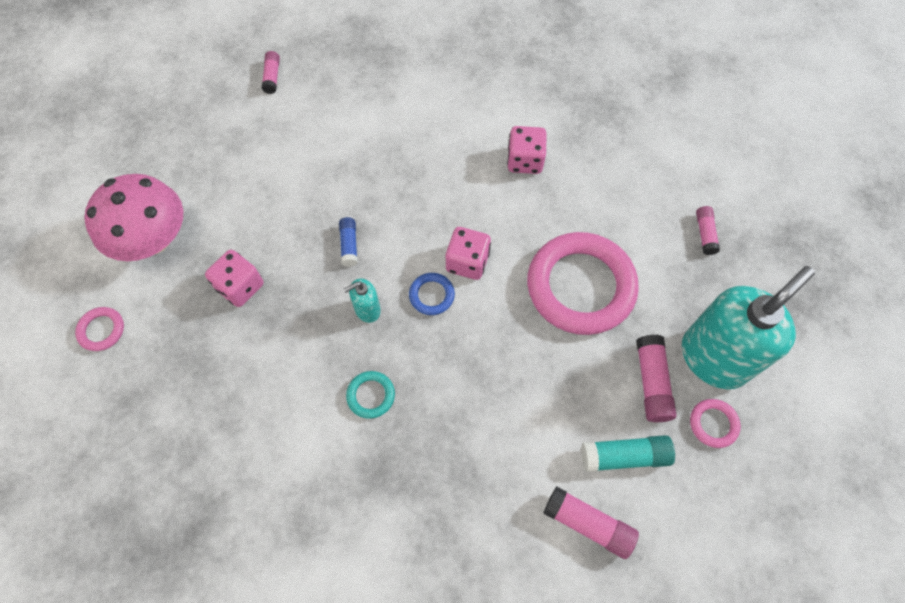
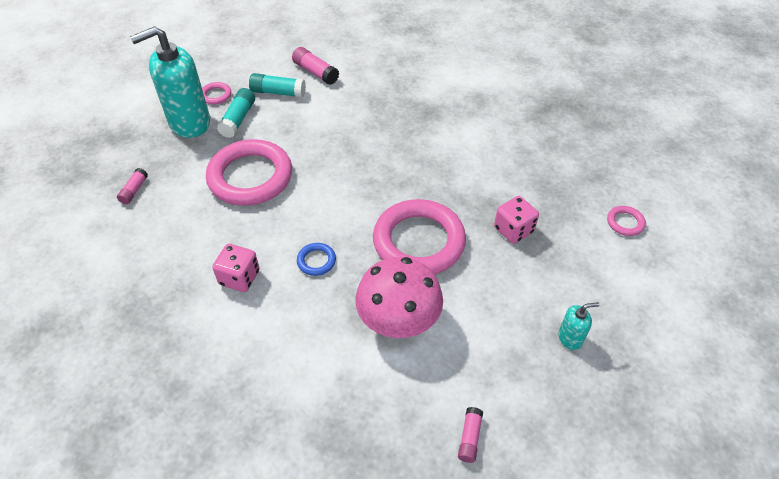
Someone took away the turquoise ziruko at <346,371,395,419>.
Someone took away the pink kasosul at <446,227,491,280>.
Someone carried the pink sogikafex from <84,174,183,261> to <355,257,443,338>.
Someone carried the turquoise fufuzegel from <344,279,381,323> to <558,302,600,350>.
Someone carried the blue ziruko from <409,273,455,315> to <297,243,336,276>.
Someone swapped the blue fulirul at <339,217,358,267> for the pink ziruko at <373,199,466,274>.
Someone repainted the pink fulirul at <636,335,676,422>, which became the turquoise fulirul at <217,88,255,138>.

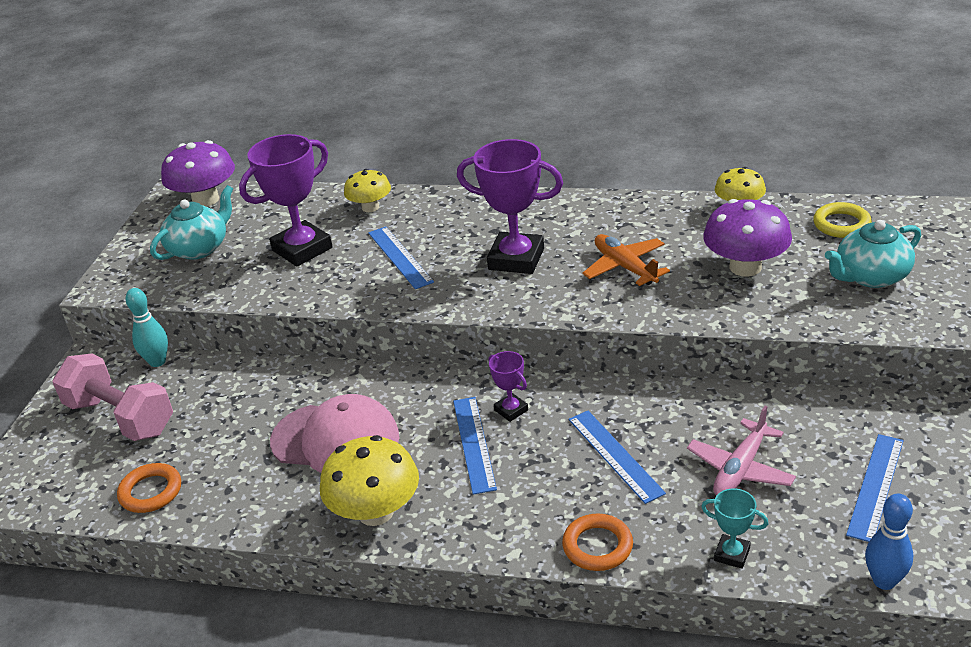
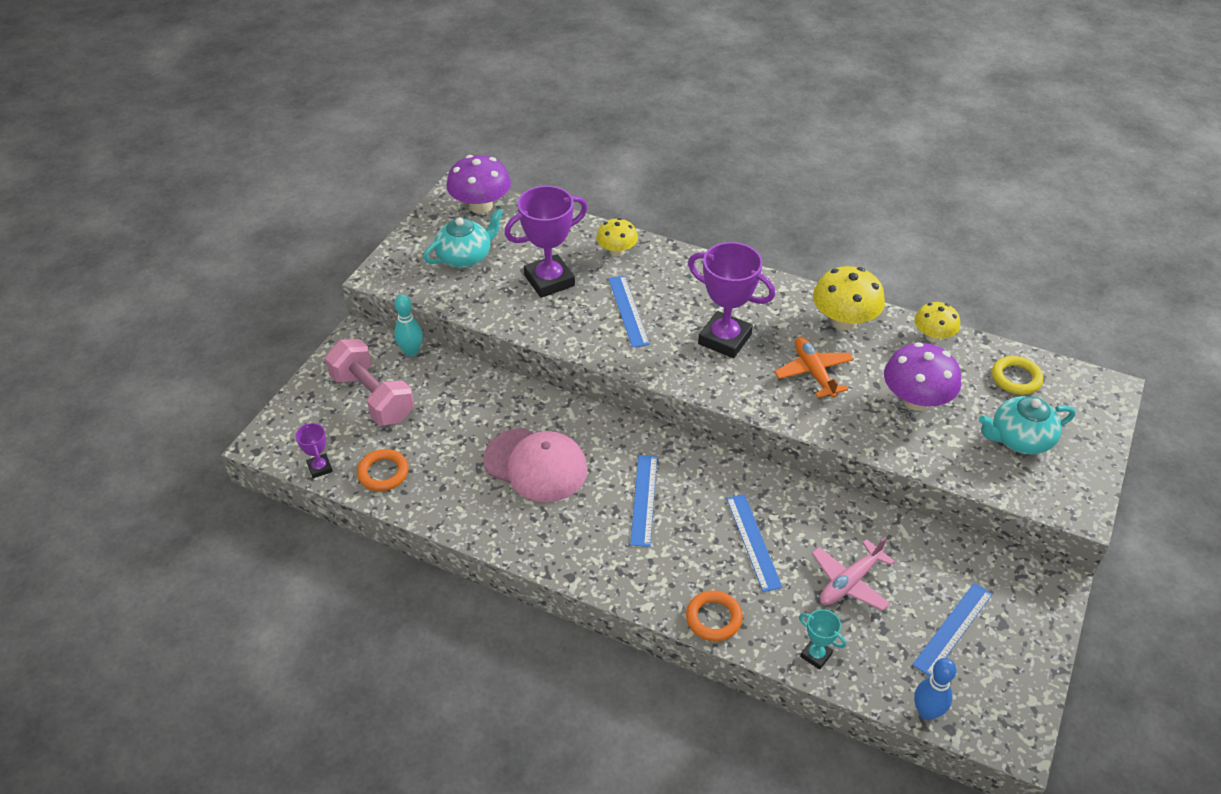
Someone carried the yellow sogikafex from <320,435,419,526> to <813,266,885,330>.
Someone carried the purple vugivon from <489,351,528,422> to <295,423,333,478>.

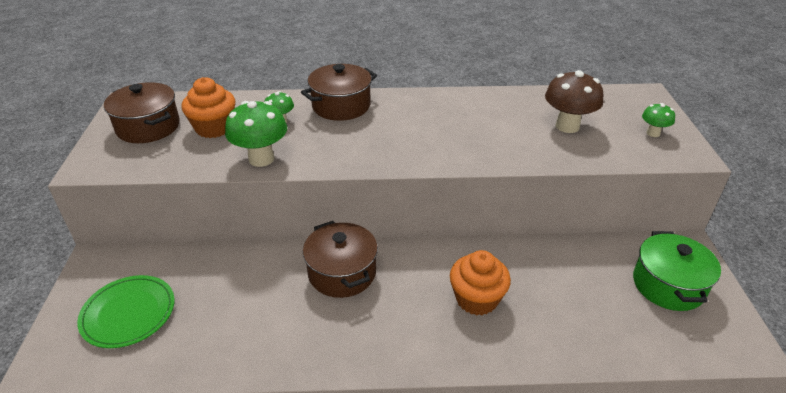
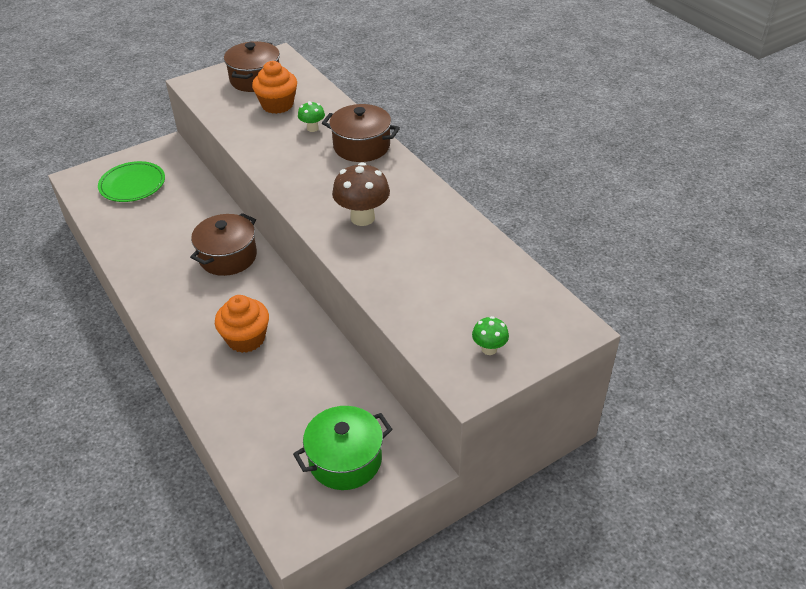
Someone took away the green sogikafex at <225,101,287,167>.
Someone carried the brown sogikafex from <545,70,603,133> to <332,162,390,226>.

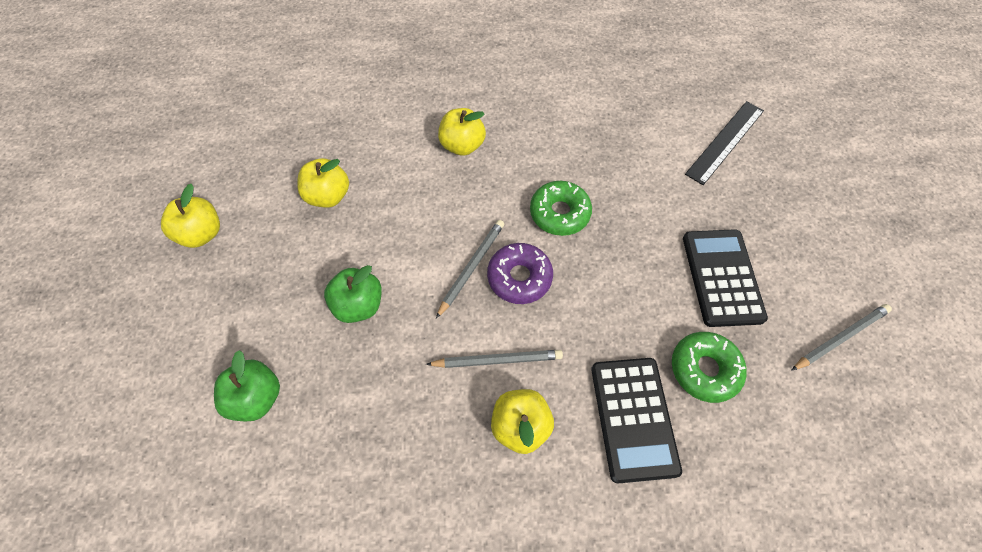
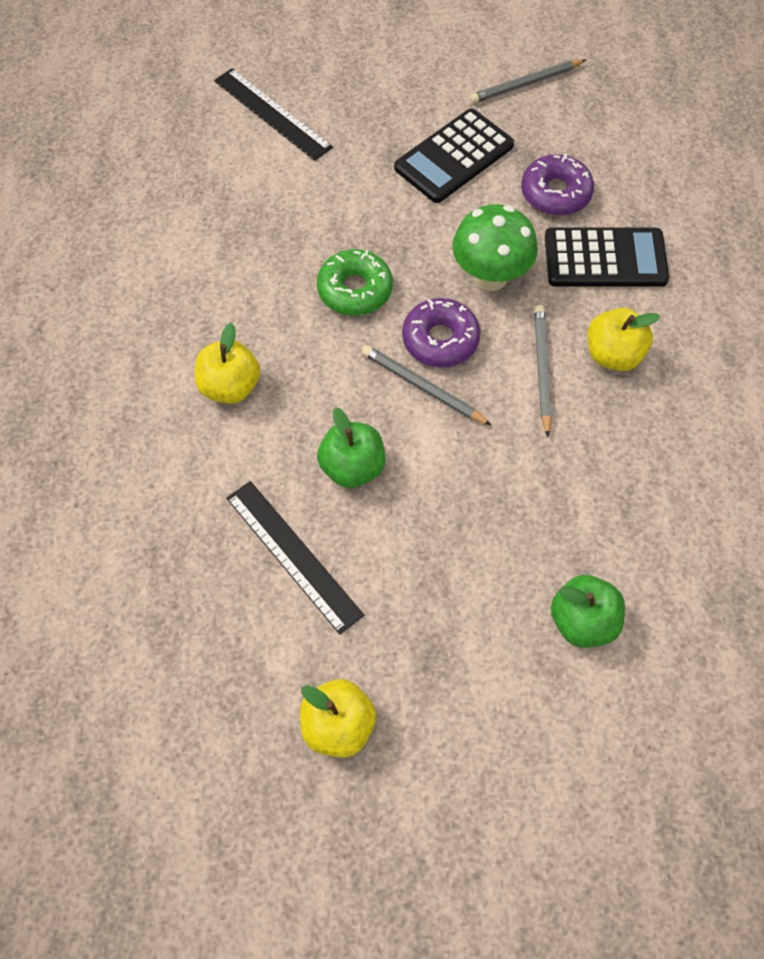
Someone put down the green sogikafex at <452,204,538,291>.
Someone carried the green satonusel from <324,265,382,323> to <317,407,386,488>.
Someone swapped the yellow satonusel at <297,158,349,208> for the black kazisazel at <226,481,364,634>.
Someone repainted the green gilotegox at <672,332,747,403>, which became the purple gilotegox at <521,154,594,216>.
Someone rotated the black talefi at <683,229,768,327> by 45 degrees counterclockwise.
Someone rotated the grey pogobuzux at <791,304,892,371> by 90 degrees counterclockwise.

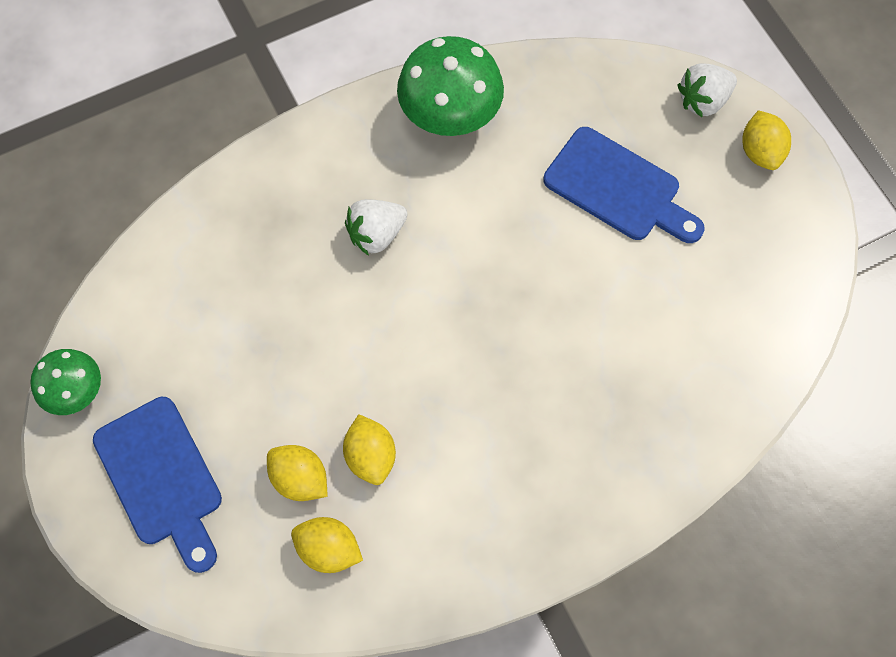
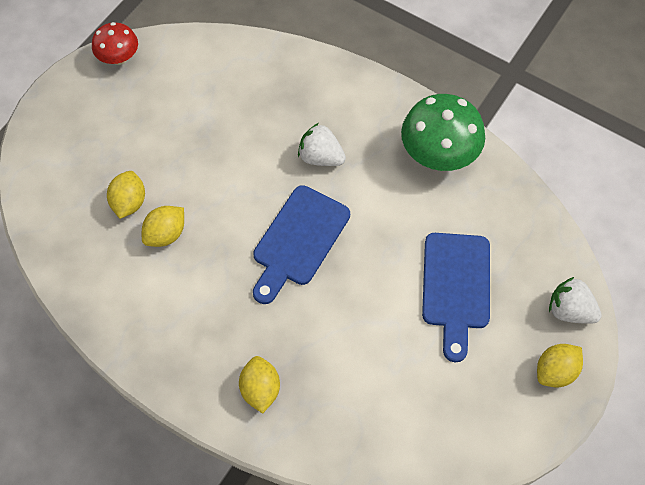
Someone carried the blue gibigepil from <93,397,222,573> to <253,185,350,304>.
Someone carried the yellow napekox from <291,517,363,573> to <239,356,280,414>.
Someone repainted the green sogikafex at <30,349,101,415>, which became the red sogikafex at <92,22,138,65>.

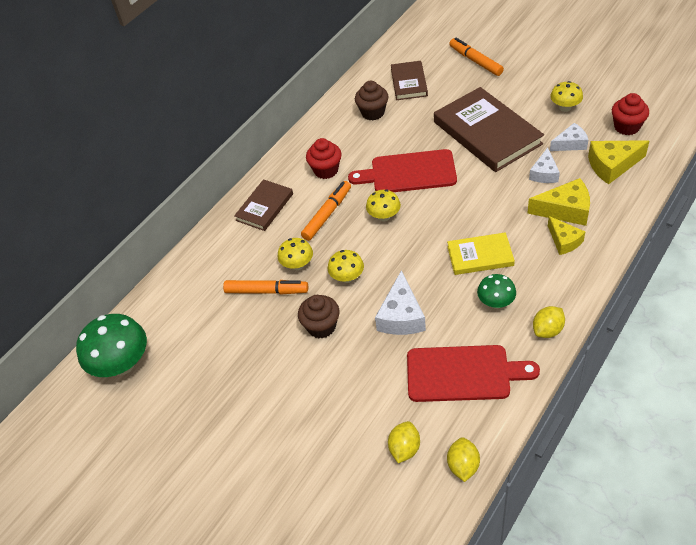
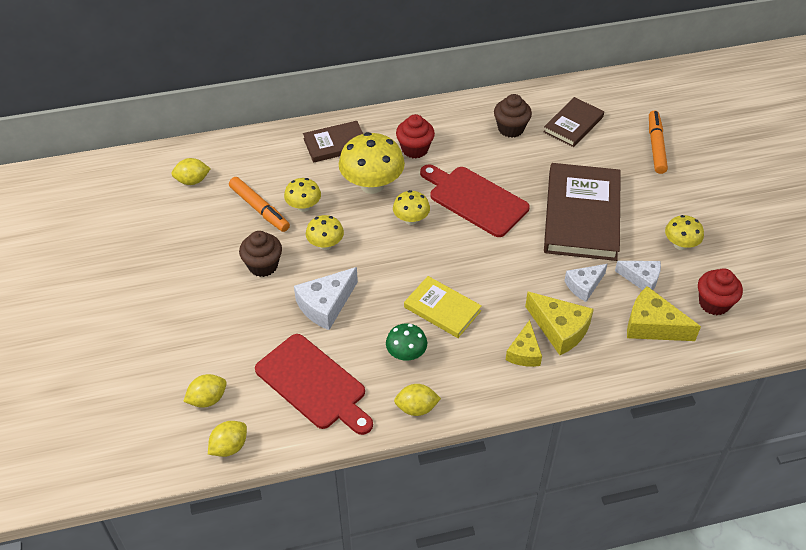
Someone took away the green sogikafex at <76,314,147,377>.
Someone put down the yellow napekox at <171,158,211,185>.
Someone swapped the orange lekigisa at <301,181,351,241> for the yellow sogikafex at <339,132,405,194>.

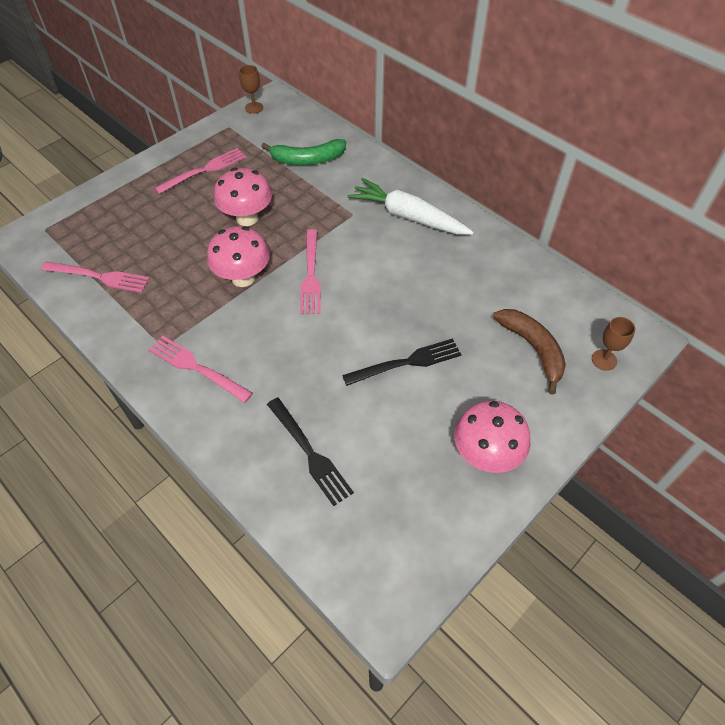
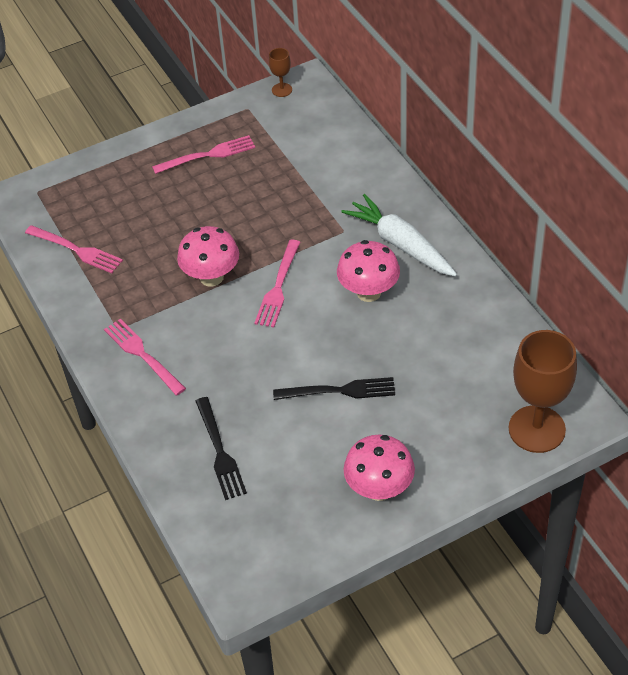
Someone took away the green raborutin at <261,139,346,165>.
Someone took away the brown raborutin at <493,309,566,395>.
Someone carried the pink sogikafex from <214,168,272,226> to <337,240,400,302>.
Someone scaled the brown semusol at <592,317,636,371> by 2.19.

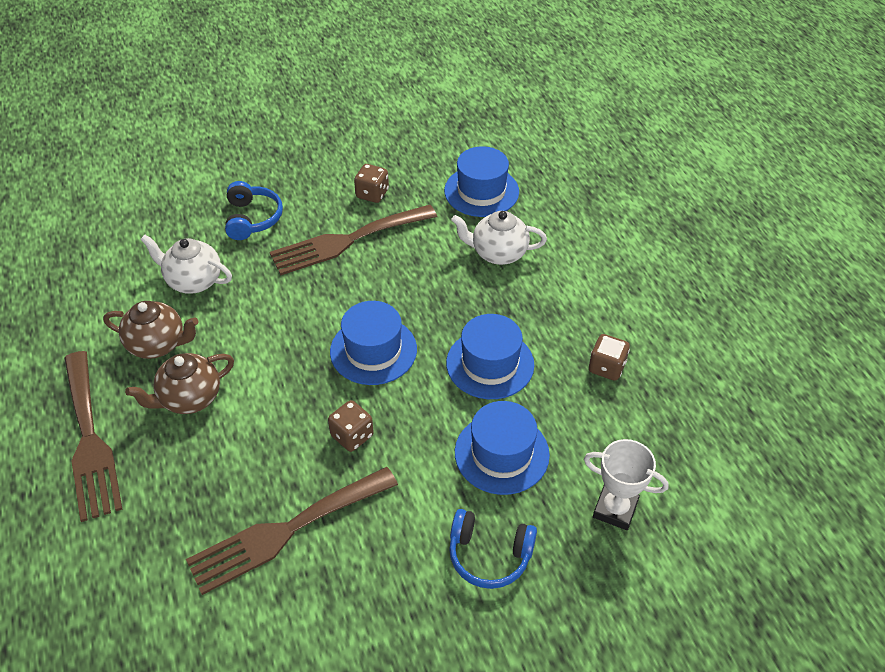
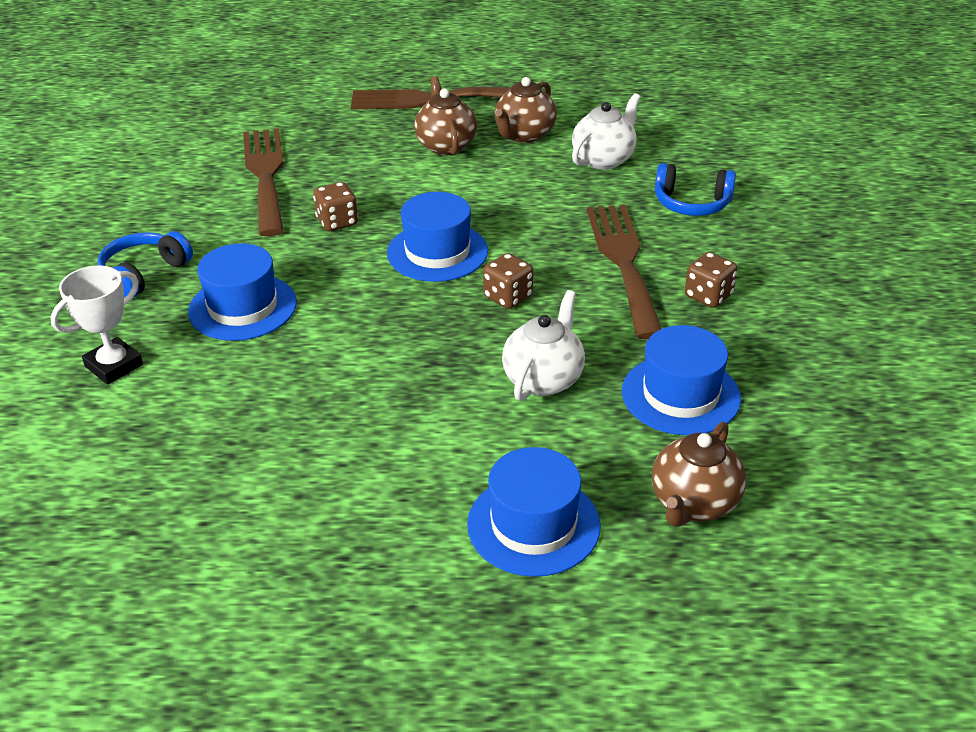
Someone put down the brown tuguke at <652,422,746,527>.
Someone carried the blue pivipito from <446,314,534,399> to <467,447,601,577>.
Someone carried the brown kasosul from <589,334,630,381> to <483,253,533,309>.

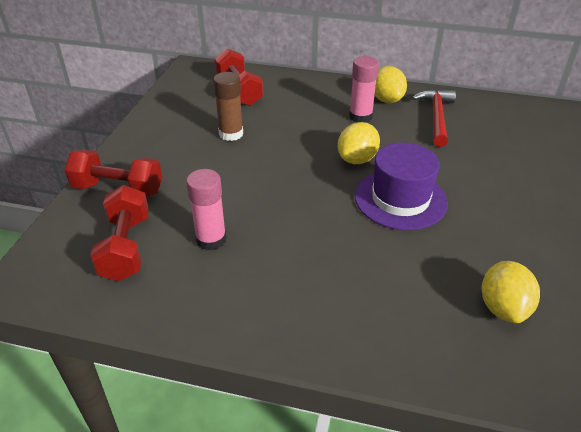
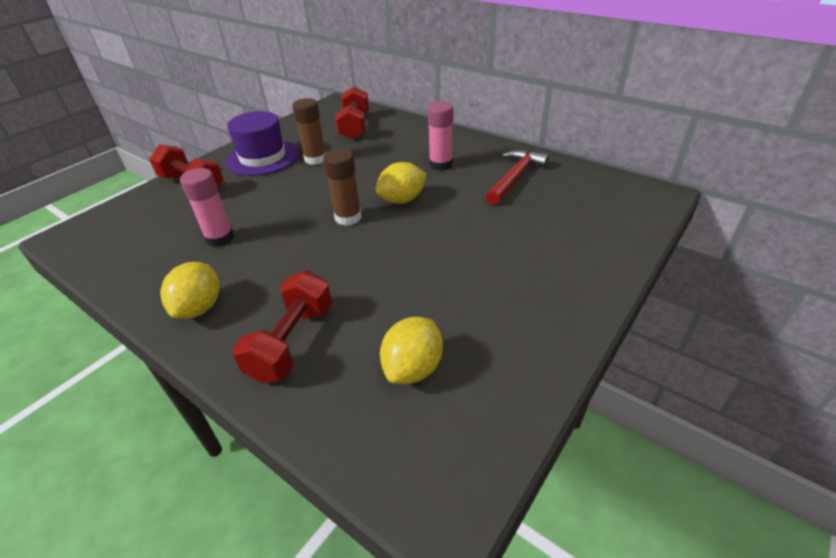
Someone put down the brown fulirul at <323,149,362,226>.
Someone carried the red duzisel from <90,185,149,281> to <232,271,332,383>.
Someone carried the purple pivipito from <355,143,448,230> to <225,111,299,176>.
Someone carried the yellow napekox from <375,66,407,103> to <160,262,220,319>.

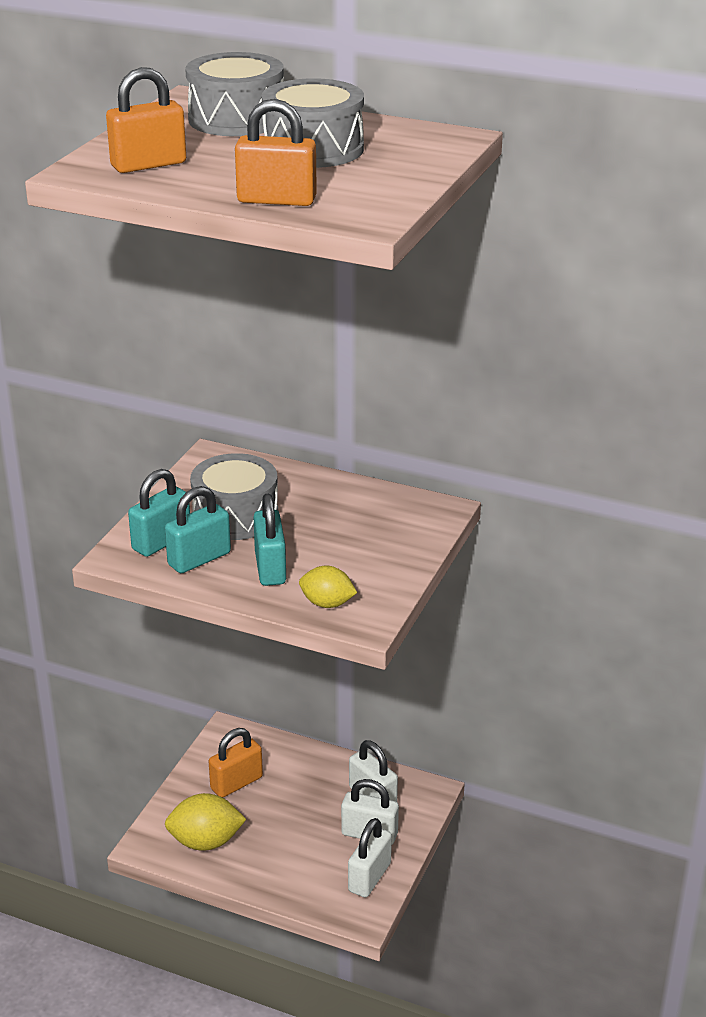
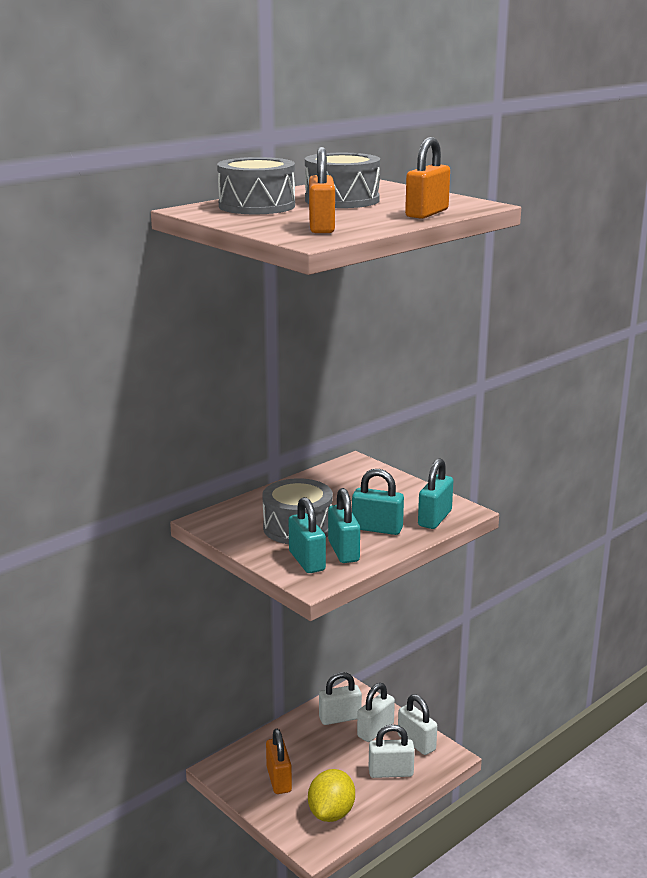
Someone put down the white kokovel at <369,724,415,778>.
Someone swapped the yellow napekox at <299,566,357,608> for the turquoise kokovel at <418,458,453,529>.

